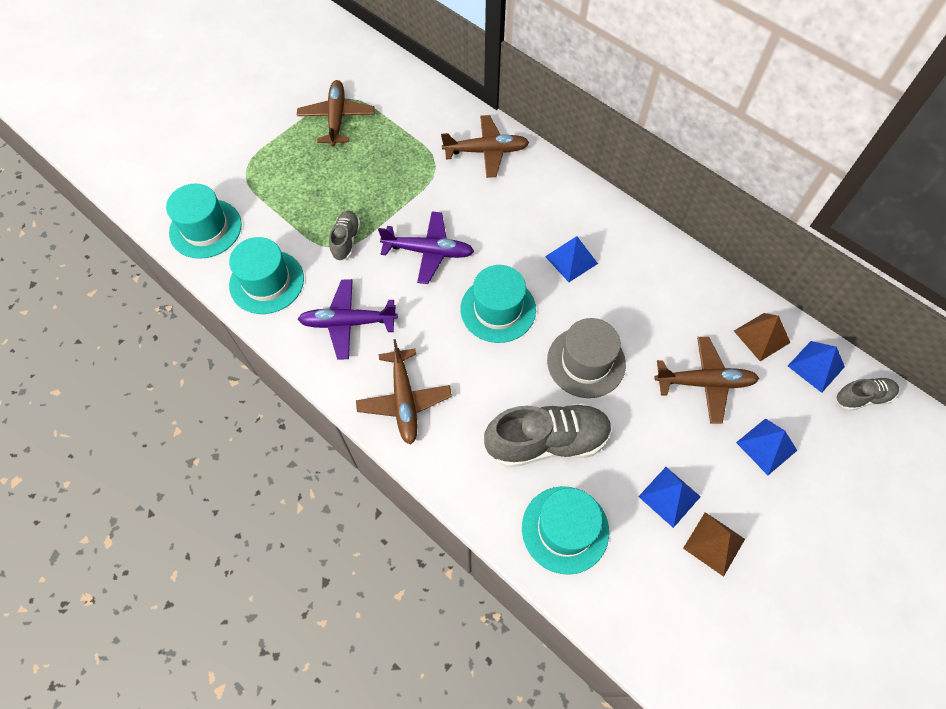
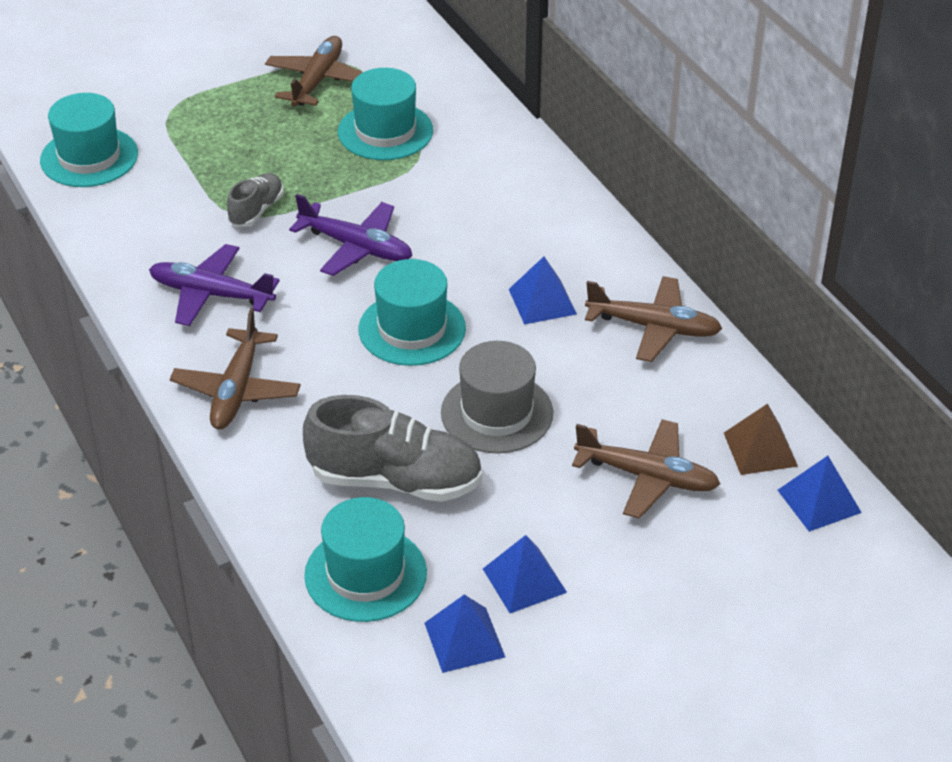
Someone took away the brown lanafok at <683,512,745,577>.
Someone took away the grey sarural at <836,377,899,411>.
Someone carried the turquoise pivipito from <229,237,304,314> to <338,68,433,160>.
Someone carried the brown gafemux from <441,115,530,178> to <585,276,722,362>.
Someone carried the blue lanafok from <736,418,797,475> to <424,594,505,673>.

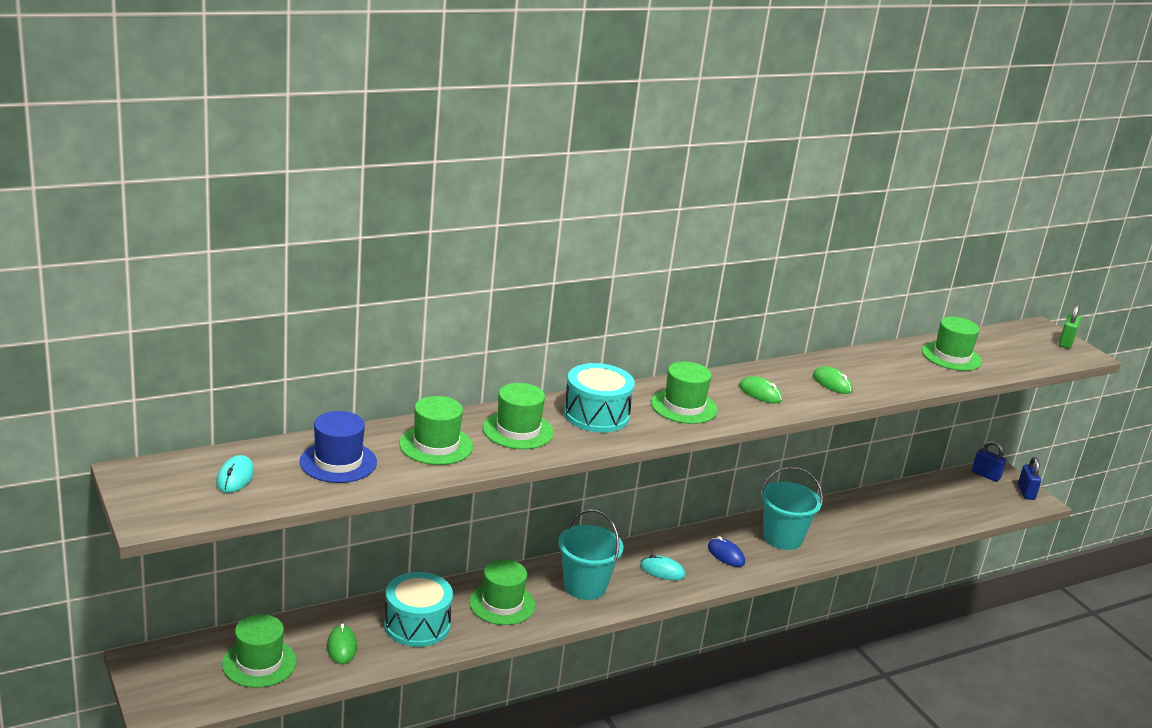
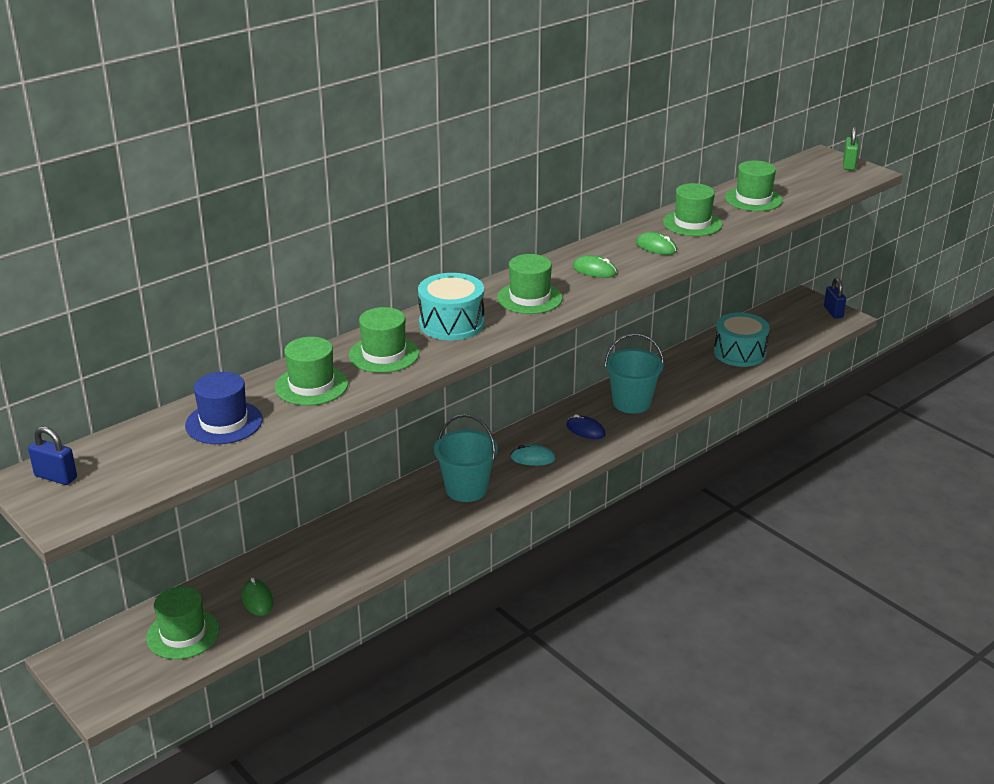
Someone took away the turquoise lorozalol at <216,455,254,493>.
Someone carried the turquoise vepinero from <384,572,453,647> to <714,313,769,367>.
Someone carried the green pivipito from <469,559,536,625> to <663,183,722,236>.
Someone carried the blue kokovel from <972,441,1006,482> to <28,426,77,485>.

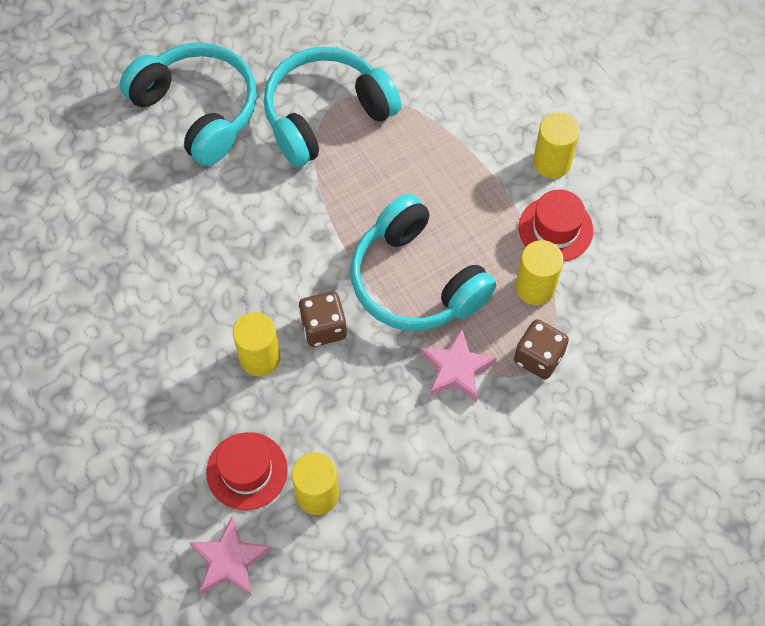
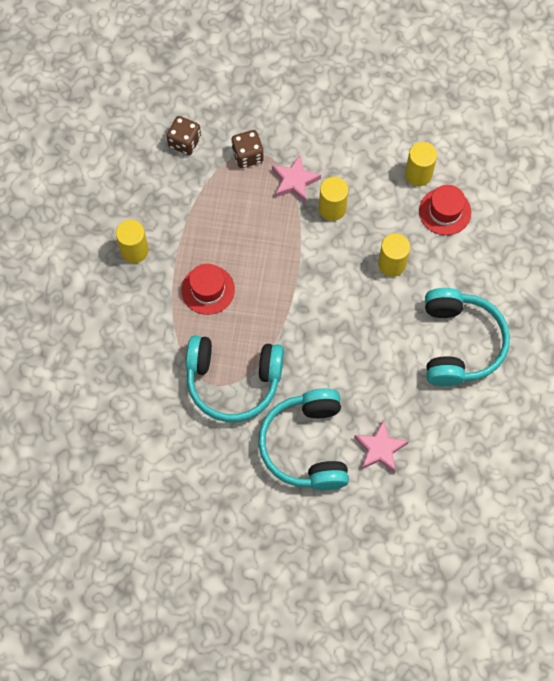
Someone carried the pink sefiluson from <189,515,271,596> to <354,420,409,473>.
Someone carried the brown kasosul from <299,291,347,347> to <167,116,201,155>.
Someone carried the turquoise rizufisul from <351,194,496,331> to <425,288,510,386>.
Someone carried the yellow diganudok from <516,240,563,305> to <319,177,348,221>.
Someone carried the red pivipito from <519,189,593,262> to <181,264,235,315>.

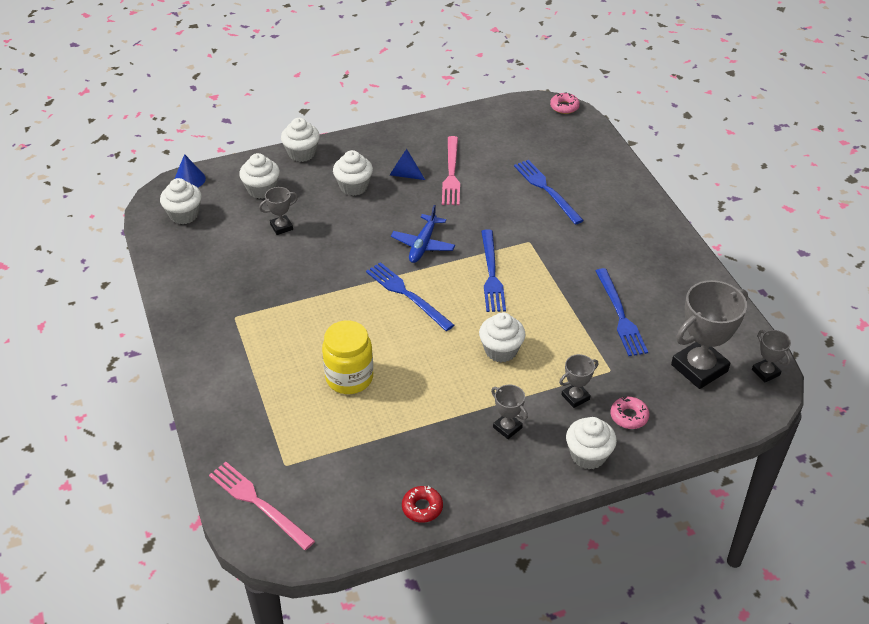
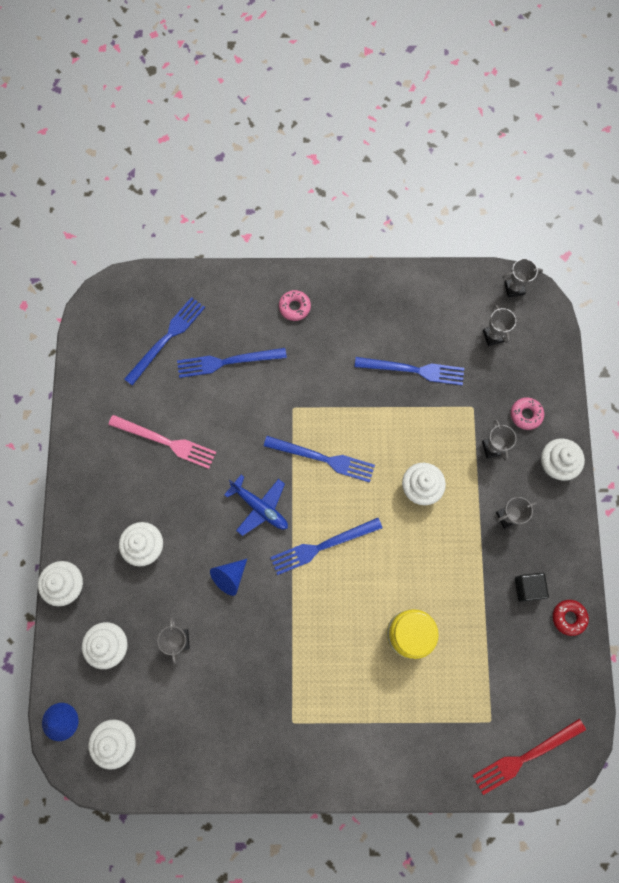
Someone put down the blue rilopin at <124,297,205,386>.
Someone put down the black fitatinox at <515,573,549,602>.
Someone carried the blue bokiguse from <390,149,425,180> to <210,559,247,596>.
Someone carried the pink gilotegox from <550,92,580,114> to <279,290,311,321>.
Someone repainted the pink rilopin at <209,462,315,550>, which became the red rilopin at <472,719,586,795>.
Someone scaled the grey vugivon at <671,280,748,389> by 0.50.

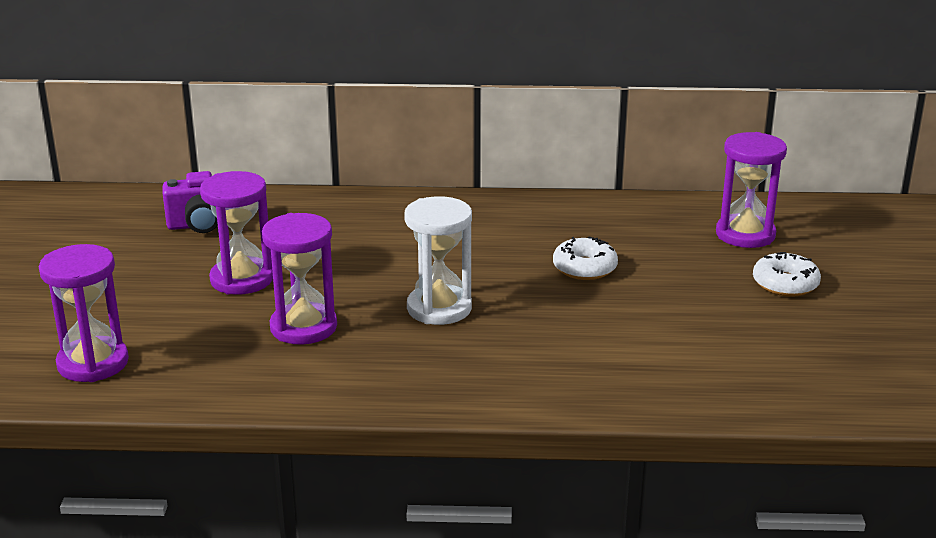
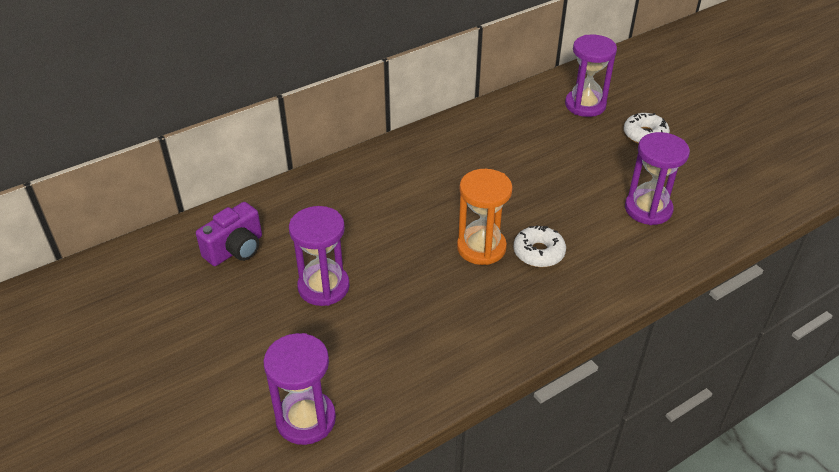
Someone carried the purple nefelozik from <262,213,337,345> to <625,132,690,225>.
Someone carried the white gilotegox from <553,236,618,280> to <513,225,566,267>.
Someone repainted the white nefelozik at <404,196,472,325>, which became the orange nefelozik at <457,169,513,265>.

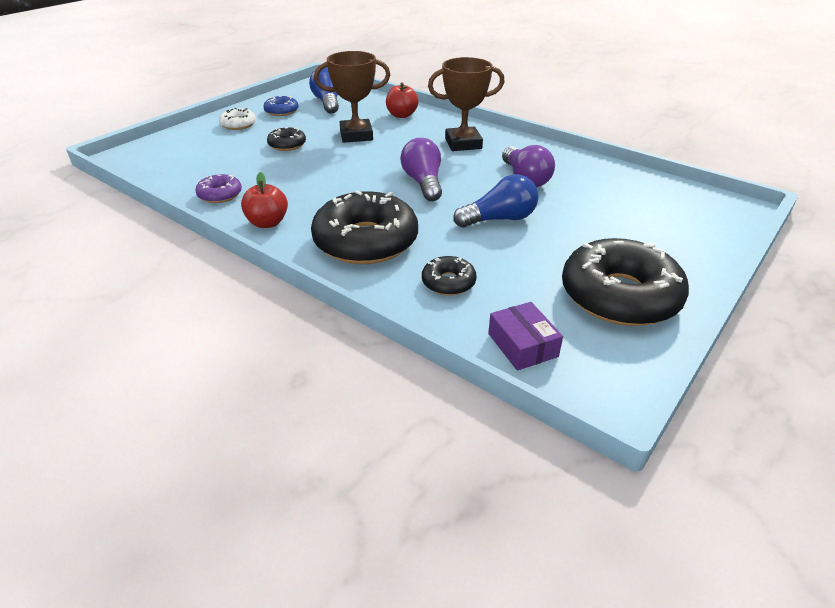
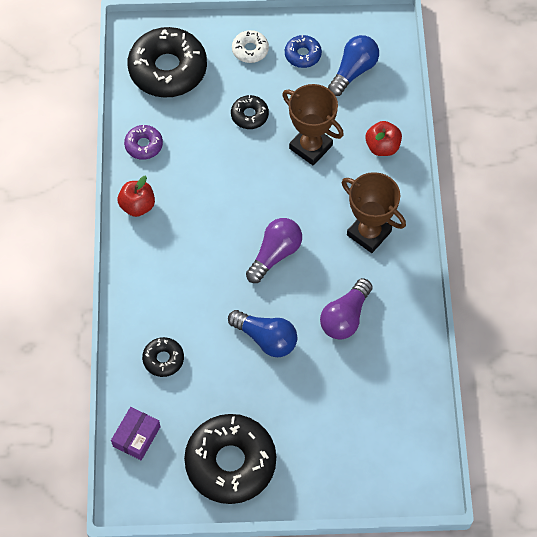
Someone carried the black gilotegox from <311,190,418,264> to <127,27,207,98>.

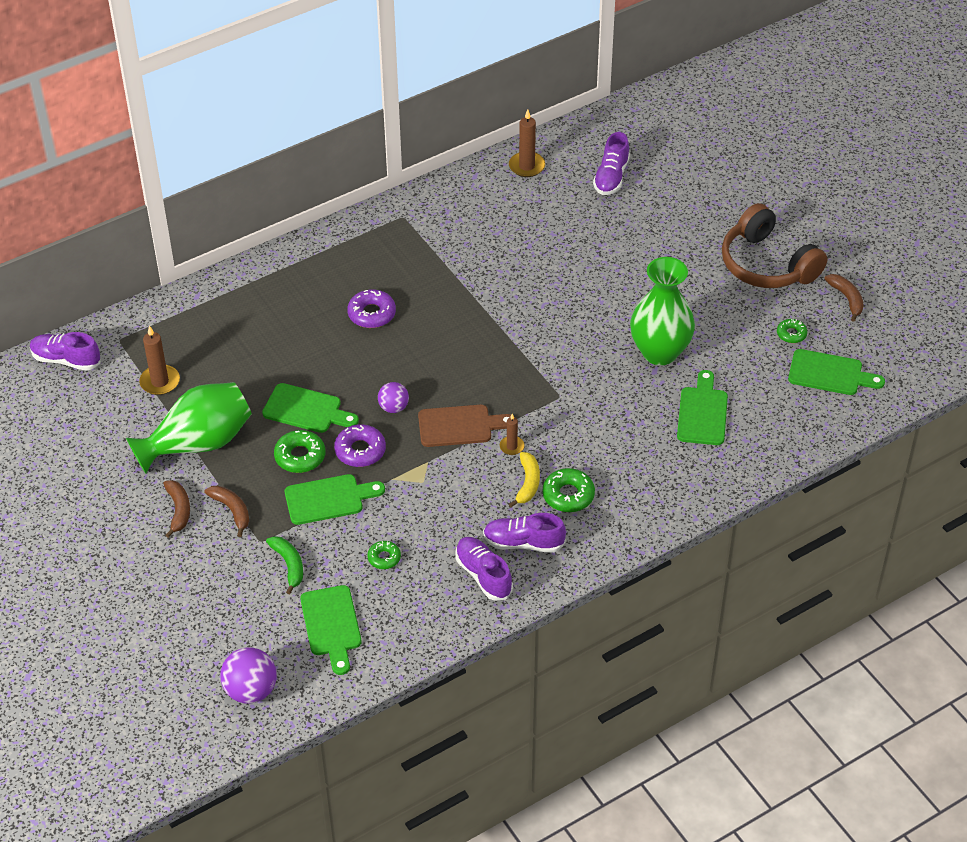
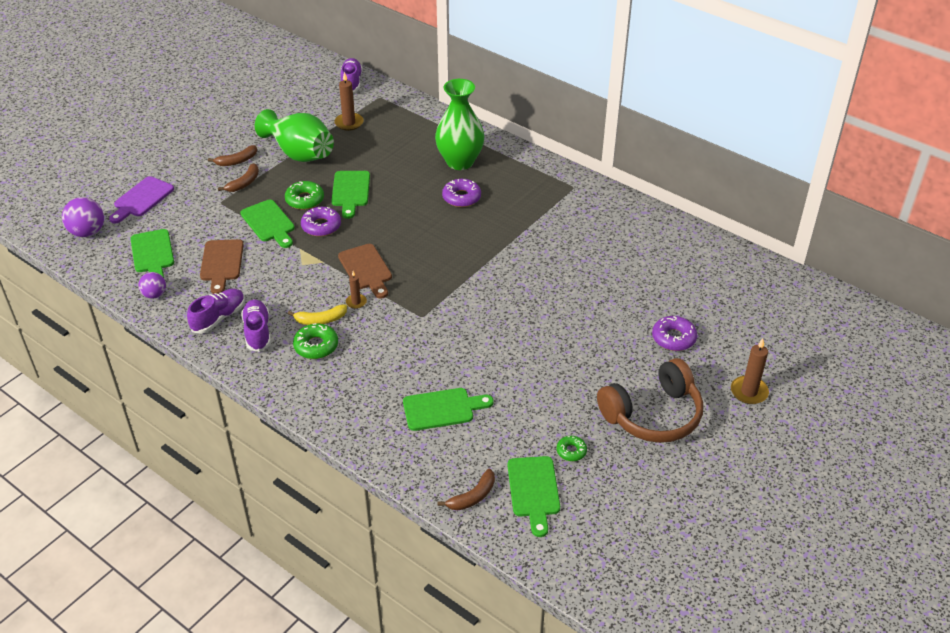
Someone took away the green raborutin at <266,536,303,595>.
Someone took away the purple sarural at <593,132,630,195>.
Someone put down the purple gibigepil at <109,176,174,224>.
Someone put down the purple gilotegox at <652,316,697,351>.
Someone carried the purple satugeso from <378,382,409,413> to <138,272,166,299>.
Someone carried the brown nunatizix from <509,110,545,177> to <731,338,769,404>.
Someone carried the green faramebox from <630,257,695,365> to <435,79,484,170>.
Someone carried the brown raborutin from <824,274,863,322> to <438,468,495,510>.
Someone swapped the green gilotegox at <367,541,401,569> for the brown gibigepil at <200,239,244,294>.
Someone rotated the green gibigepil at <300,585,361,675> by 75 degrees counterclockwise.
Someone rotated the brown rizufisul at <722,203,827,288> by 150 degrees counterclockwise.

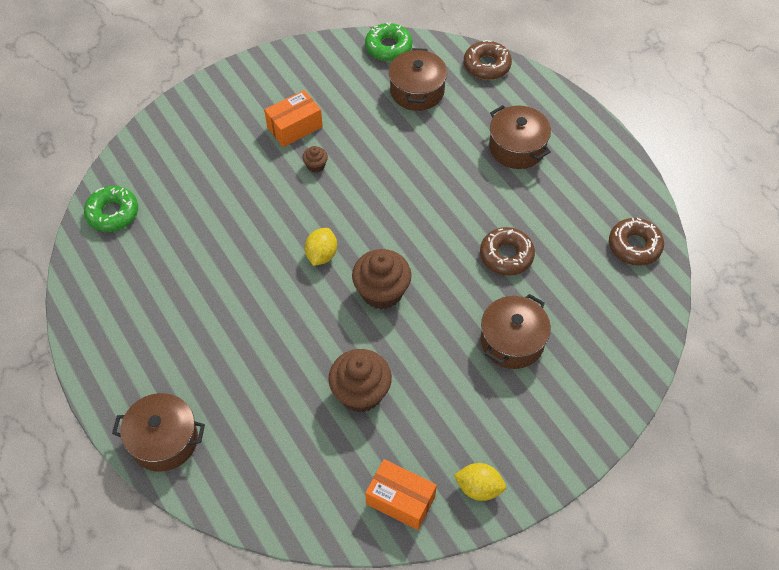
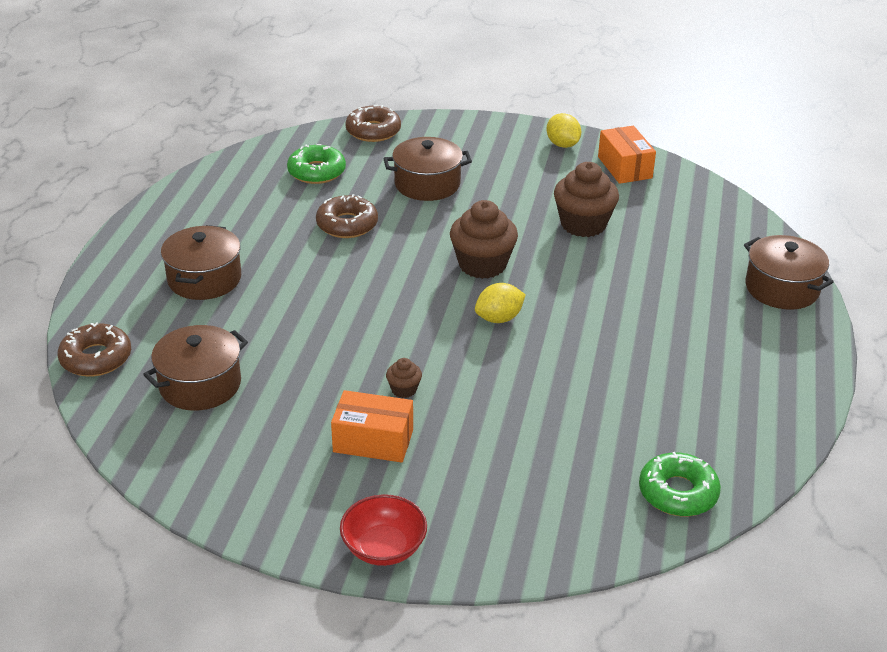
Someone put down the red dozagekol at <340,494,427,566>.
Someone carried the green gilotegox from <365,23,412,61> to <287,144,346,184>.
Someone carried the brown gilotegox from <609,218,664,266> to <345,105,401,142>.

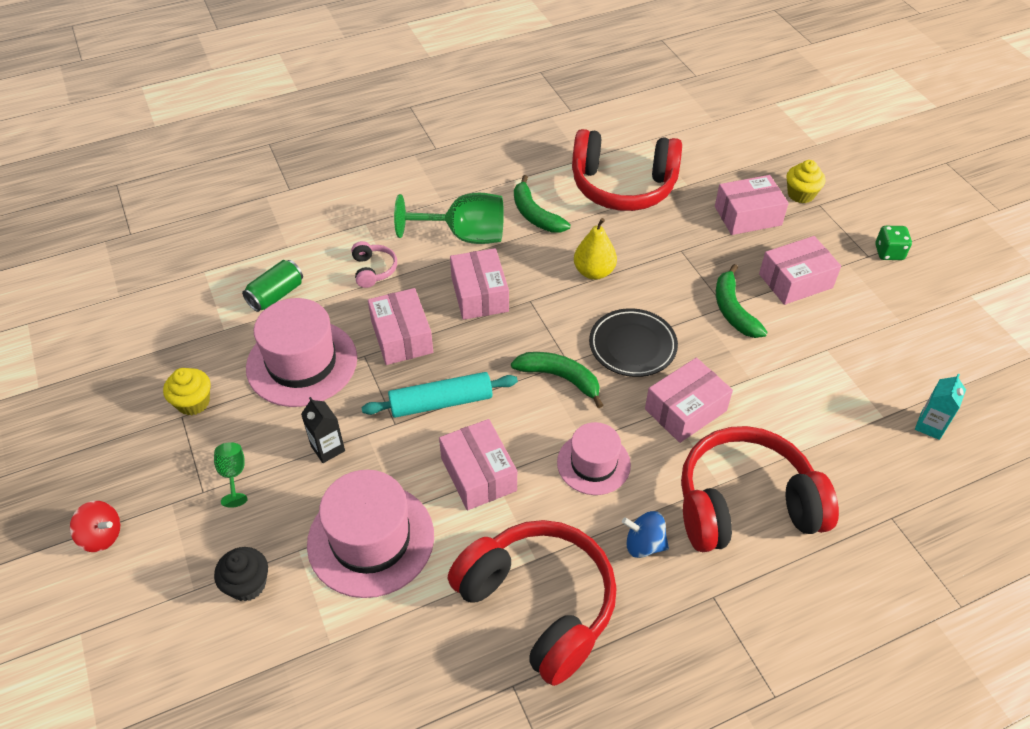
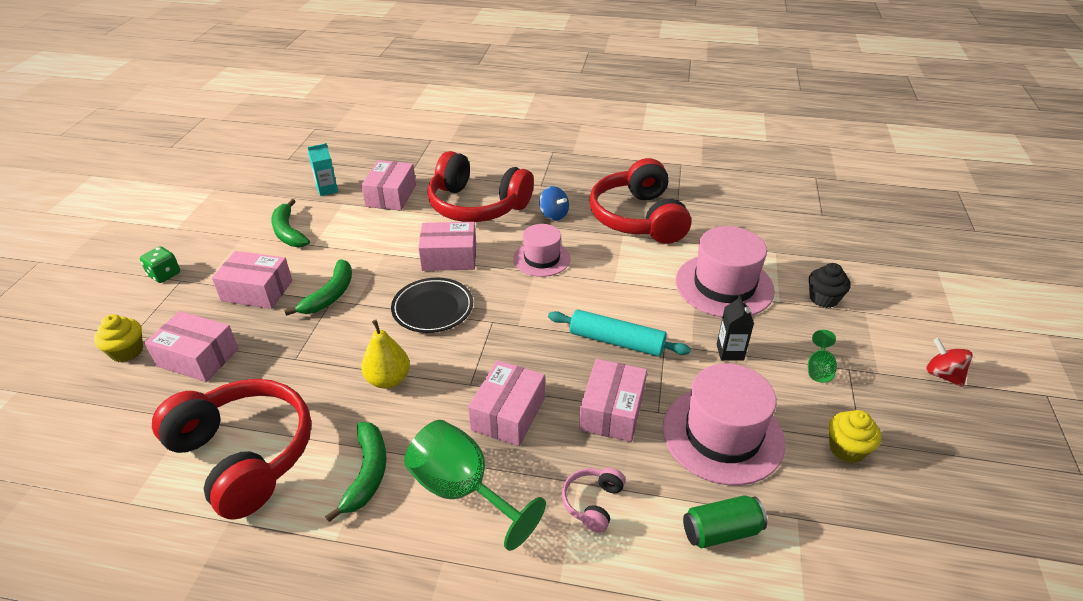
Someone carried the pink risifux from <439,419,517,510> to <361,160,416,211>.
Someone carried the green raborutin from <511,352,603,408> to <271,199,310,247>.

